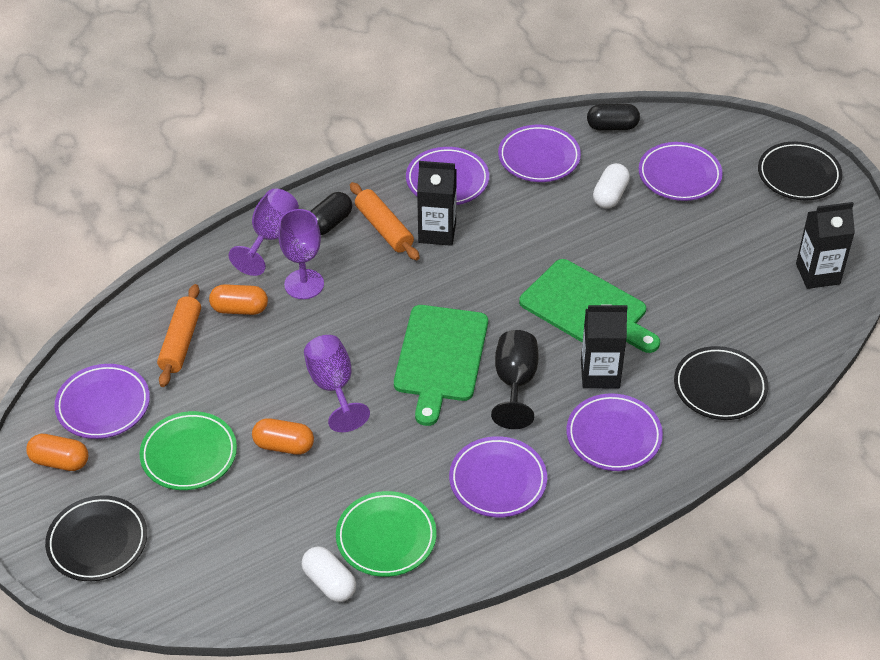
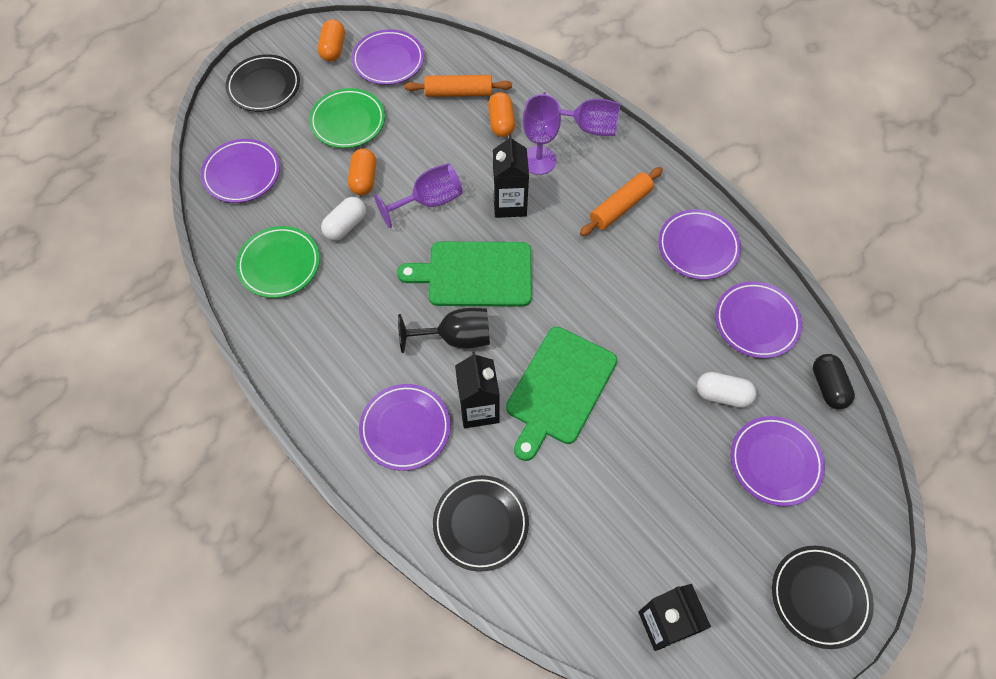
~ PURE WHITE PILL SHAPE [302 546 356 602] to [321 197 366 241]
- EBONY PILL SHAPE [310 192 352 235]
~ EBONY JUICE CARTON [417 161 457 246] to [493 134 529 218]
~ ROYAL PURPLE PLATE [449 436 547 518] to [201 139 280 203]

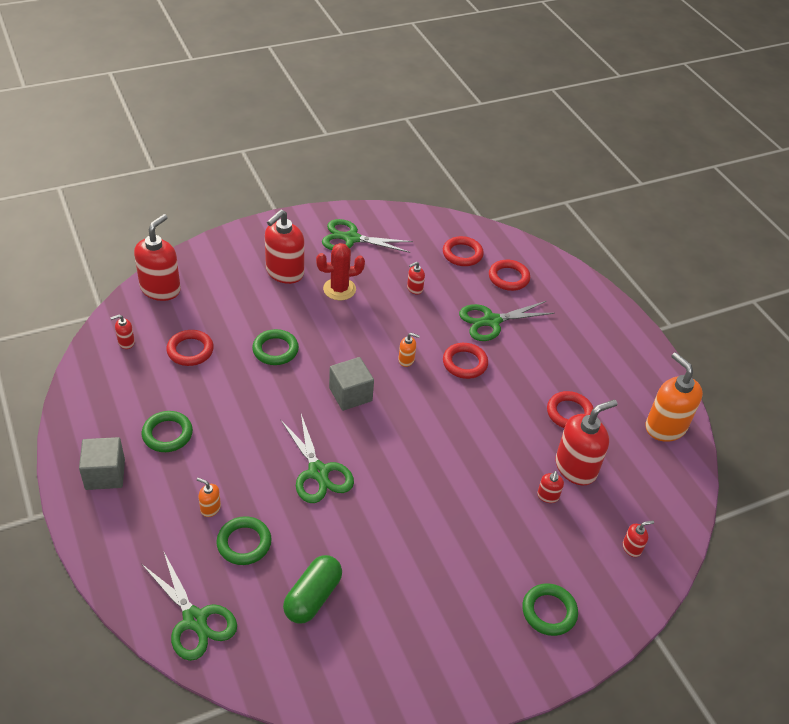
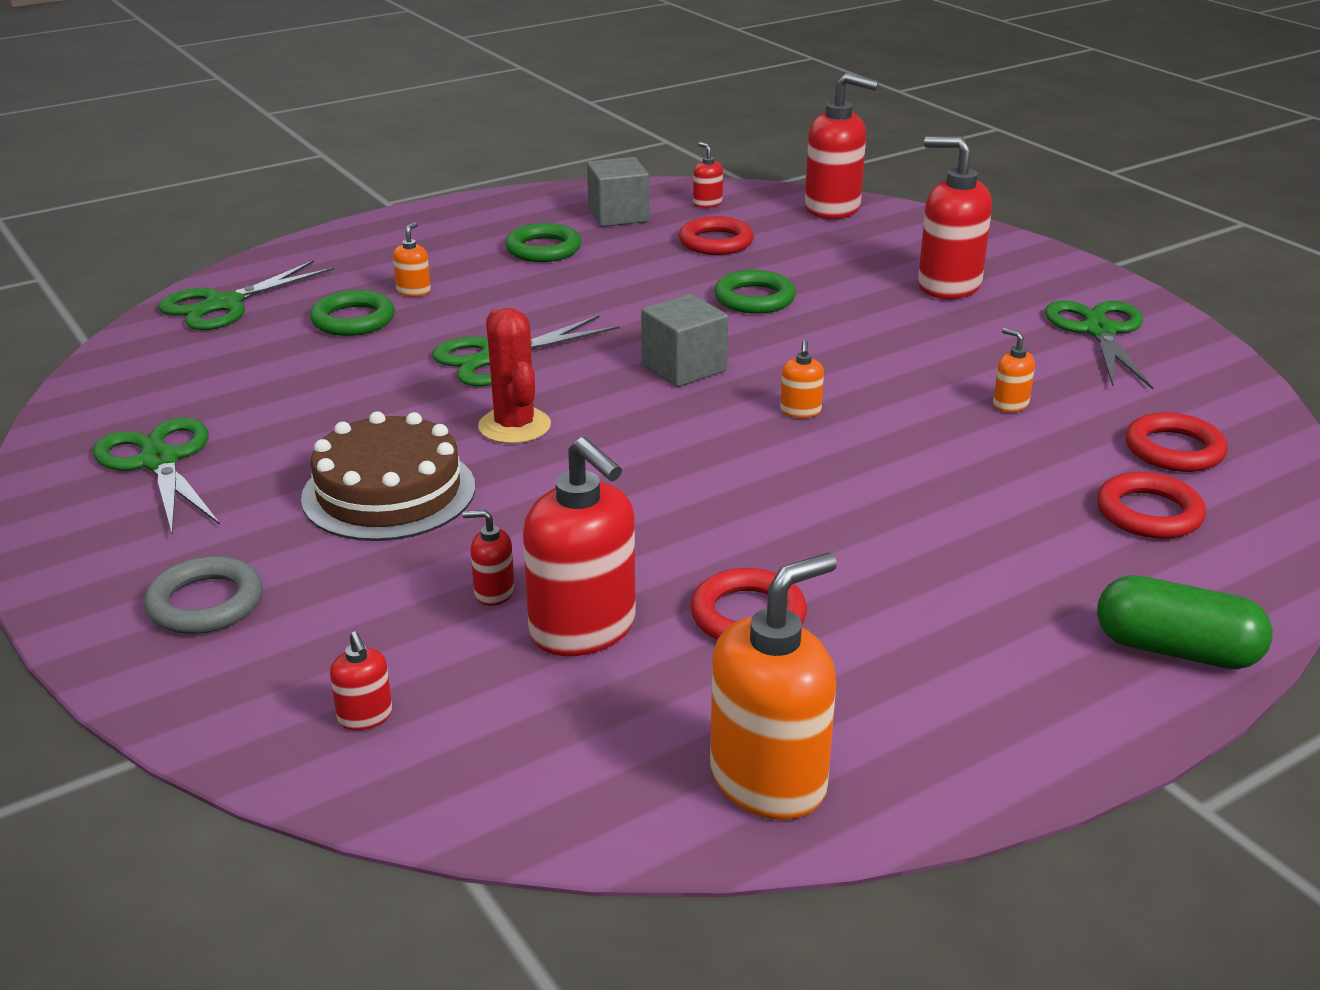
~ GRAY CUBE [79 437 125 490] to [587 157 649 227]
~ LEAF-GREEN PILL SHAPE [283 555 342 624] to [1097 575 1273 669]
~ SCARLET CACTUS [316 243 365 300] to [478 308 551 444]
~ SCARLET SOAP PUMP [407 262 425 294] to ORANGE-COLOURED SOAP PUMP [993 328 1035 412]
- SCARLET TORUS [443 343 488 379]
~ LEAF-GREEN PAIR OF SCISSORS [459 301 555 341] to [93 417 220 533]
~ LEAF-GREEN TORUS [522 583 578 636] to GRAY TORUS [144 556 263 634]
+ RUSSET GATEAU [301 411 475 541]

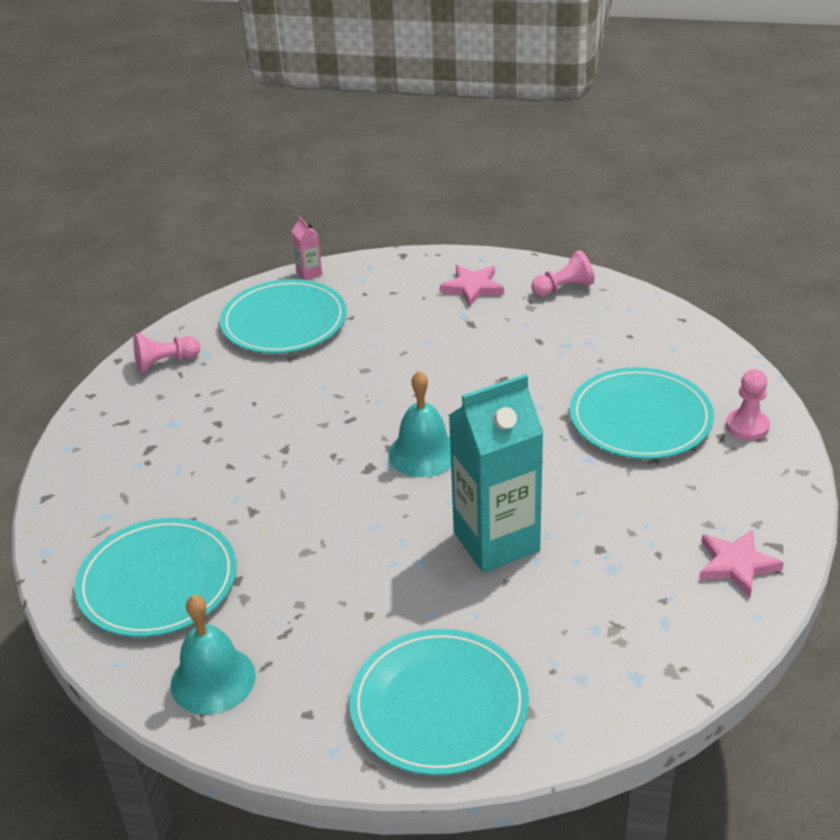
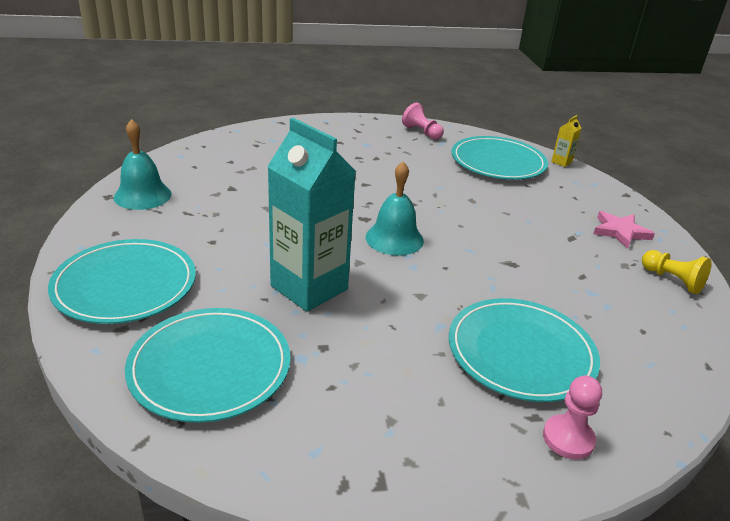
~ TURQUOISE PLATE [75 518 237 637] to [125 308 291 423]
~ PINK JUICE CARTON [291 216 322 280] to YELLOW JUICE CARTON [551 115 581 167]
~ PINK CHESS PAWN [531 250 595 297] to YELLOW CHESS PAWN [642 250 711 294]
- PINK FIVE-POINTED STAR [699 529 784 597]

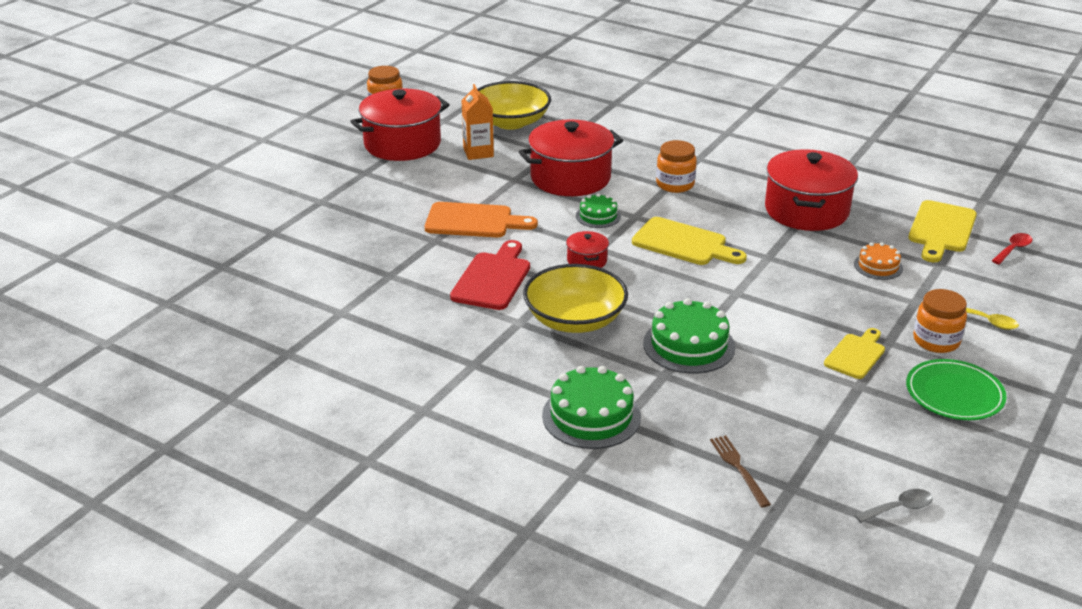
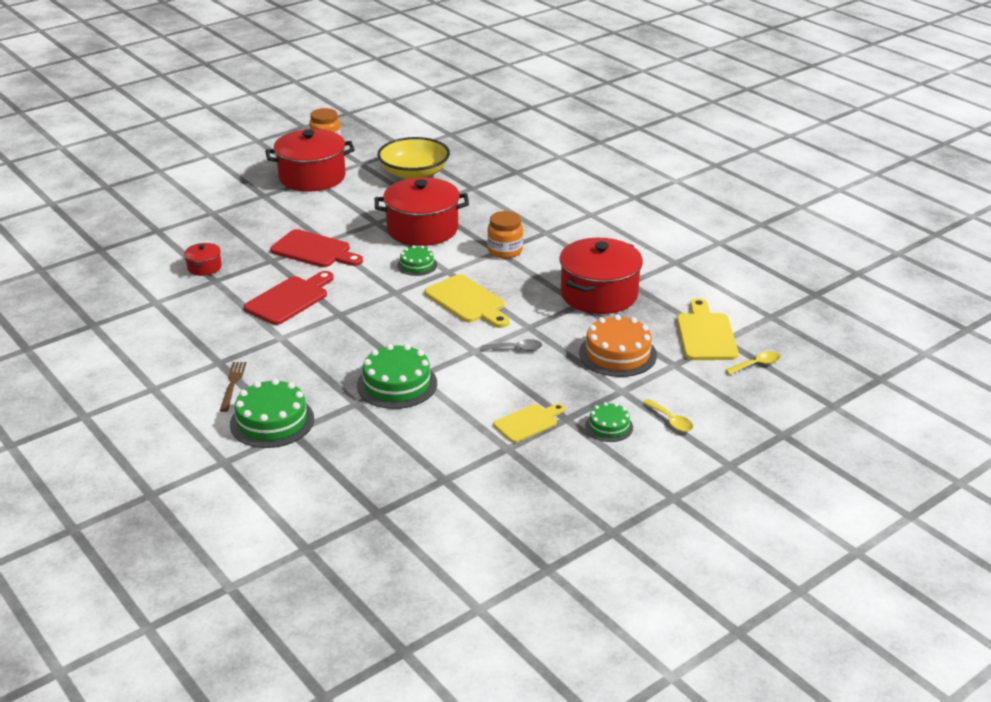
~ ORANGE-COLOURED CHOPPING BOARD [425 202 538 237] to SCARLET CHOPPING BOARD [270 229 363 267]
- ORANGE-COLOURED JUICE CARTON [461 84 494 160]
- YELLOW DEEP DISH [523 264 628 333]
~ SCARLET POT [566 231 609 268] to [184 243 222 276]
~ RUSSET FORK [710 435 771 508] to [220 362 246 412]
~ ORANGE-COLOURED GATEAU [854 242 903 280] = [579 314 657 377] x1.75
~ GRAY TEASPOON [855 489 933 523] to [482 339 542 351]
- LEAF-GREEN PLATE [906 359 1007 420]
~ YELLOW CHOPPING BOARD [908 200 977 262] = [677 298 739 360] 135 degrees clockwise
~ ORANGE-COLOURED JAM JAR [913 289 967 353] to LEAF-GREEN GATEAU [585 402 633 442]
~ SCARLET TEASPOON [992 233 1033 264] to YELLOW TEASPOON [725 351 780 375]

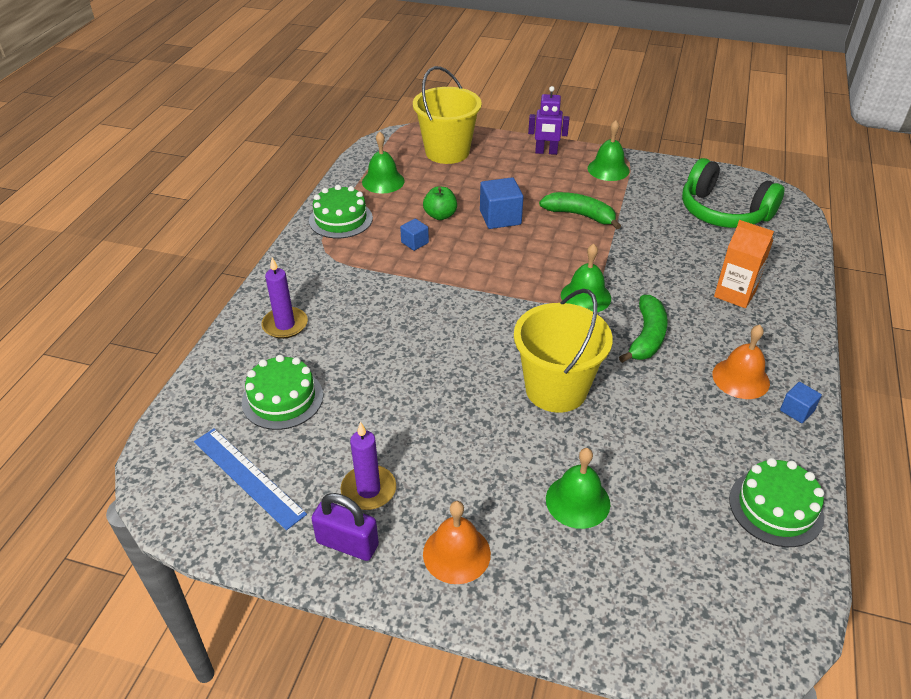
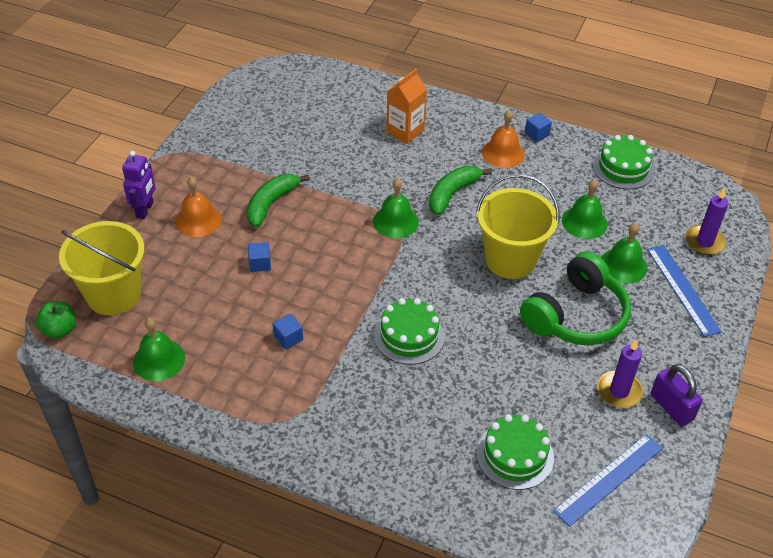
~ ROYAL PURPLE WAX CANDLE [261 257 308 339] to [685 188 729 255]
~ LEAF-GREEN GATEAU [309 185 373 239] to [374 298 445 365]
~ ROYAL PURPLE LOCK [311 493 379 561] = [651 364 702 426] 60 degrees counterclockwise
~ LEAF-GREEN APPLE [423 186 457 220] to [36 301 76 339]
~ ORANGE-COLOURED HAND BELL [423 501 491 584] to [175 177 222 237]
~ COBALT CUBE [480 177 523 229] = [248 242 271 272] x0.56
~ LEAF-GREEN HAND BELL [588 120 630 181] to [562 179 608 239]
~ LEAF-GREEN BANANA FRUIT [619 295 668 363] = [429 166 492 215] 75 degrees counterclockwise
~ LEAF-GREEN OVER-EAR HEADPHONES [682 158 785 228] to [520 251 631 345]
+ COBALT STRAIGHTEDGE [647 245 722 337]

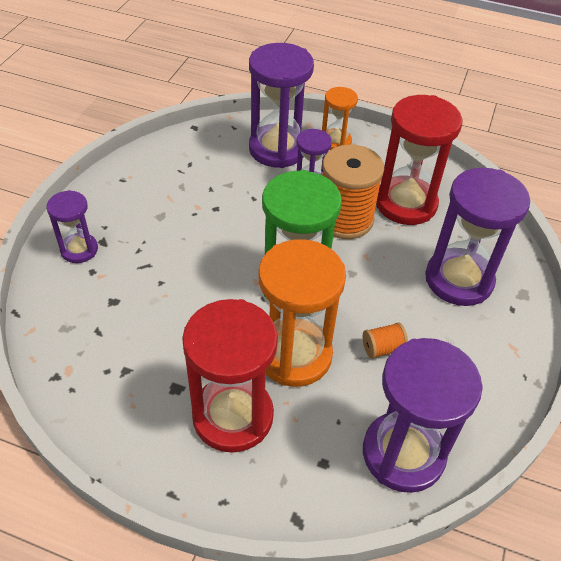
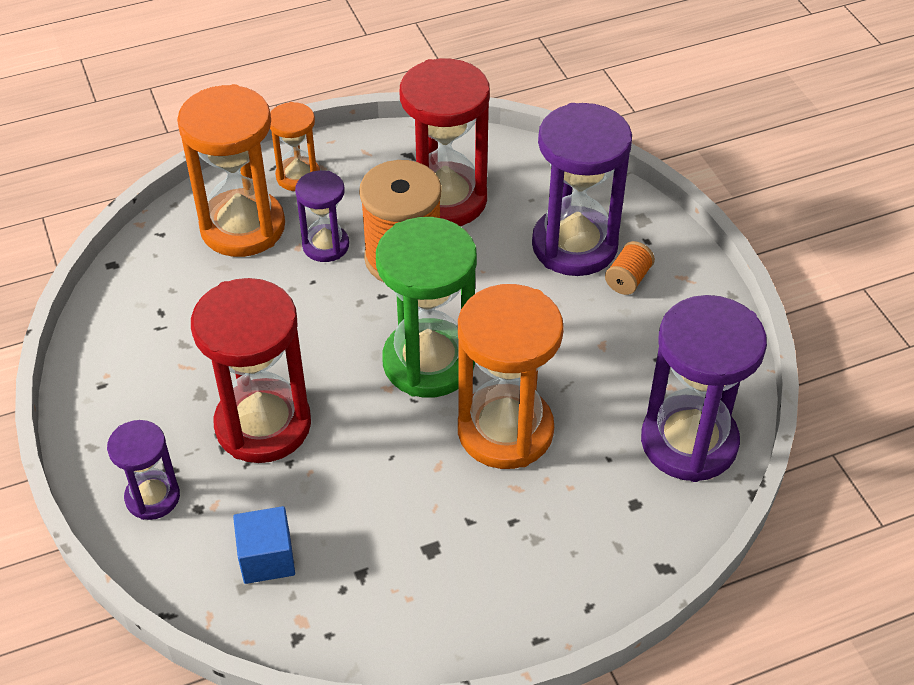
~ SCARLET HOURGLASS [182 299 278 453] to [191 278 311 463]
~ ROYAL PURPLE HOURGLASS [249 43 314 168] to ORANGE-COLOURED HOURGLASS [177 84 285 257]
~ ORANGE-COLOURED REEL OF THREAD [363 322 408 359] to [605 241 655 295]
+ COBALT CUBE [233 506 295 584]

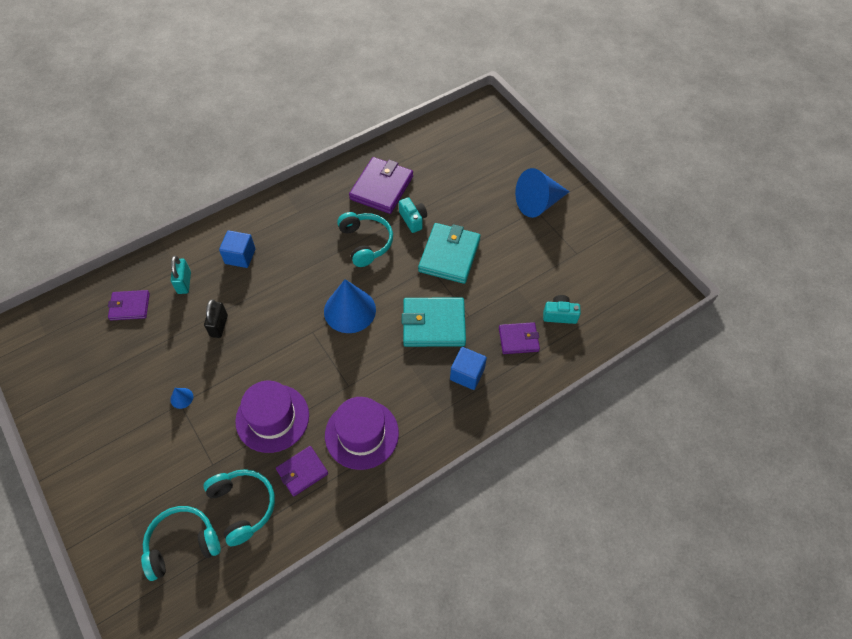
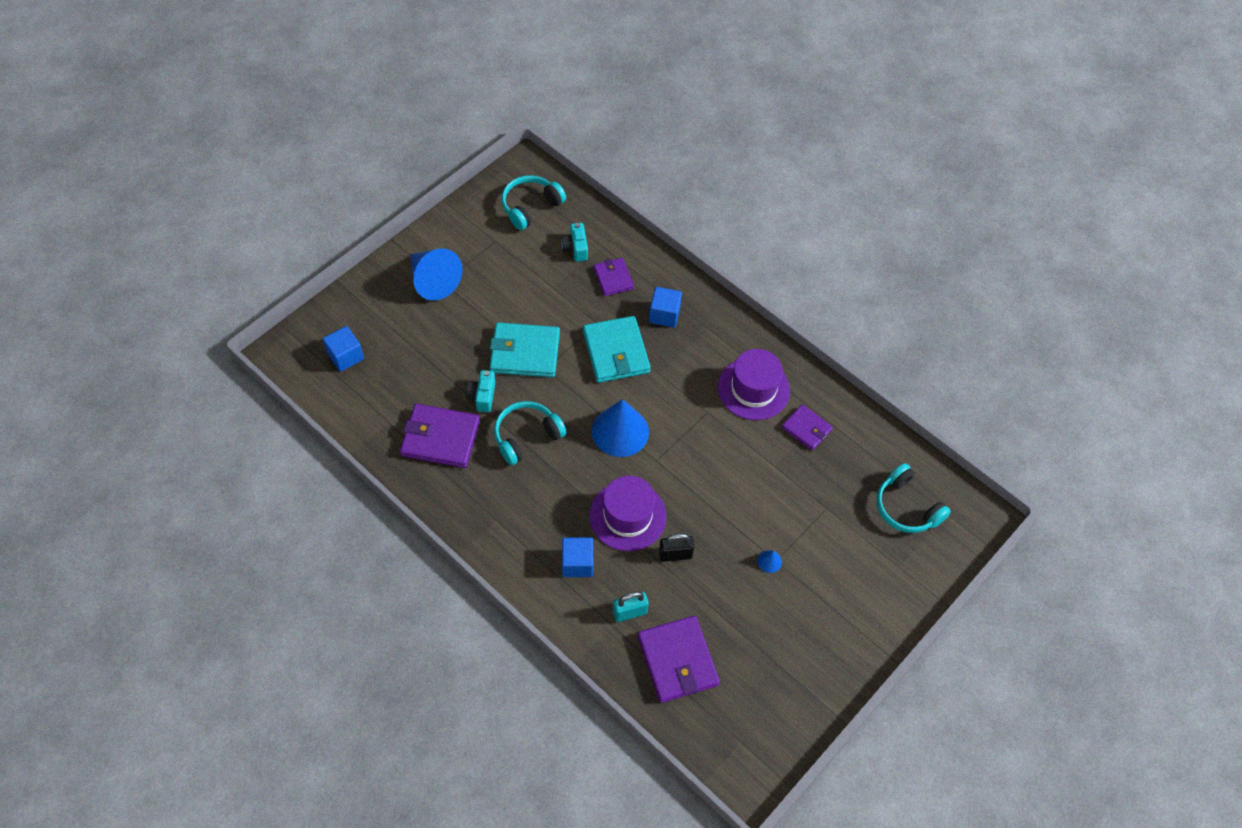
~ ROYAL PURPLE WALLET [108 290 150 320] = [638 616 720 703] x1.68
~ TURQUOISE OVER-EAR HEADPHONES [203 469 275 546] to [501 175 566 230]
~ ROYAL PURPLE TOP HAT [235 381 309 453] to [589 476 667 551]
~ TURQUOISE PHOTO CAMERA [399 197 427 233] = [466 370 496 412] 45 degrees counterclockwise
+ COBALT CUBE [323 326 364 372]

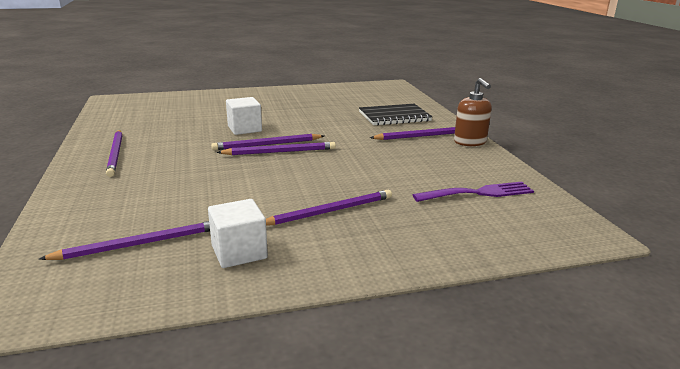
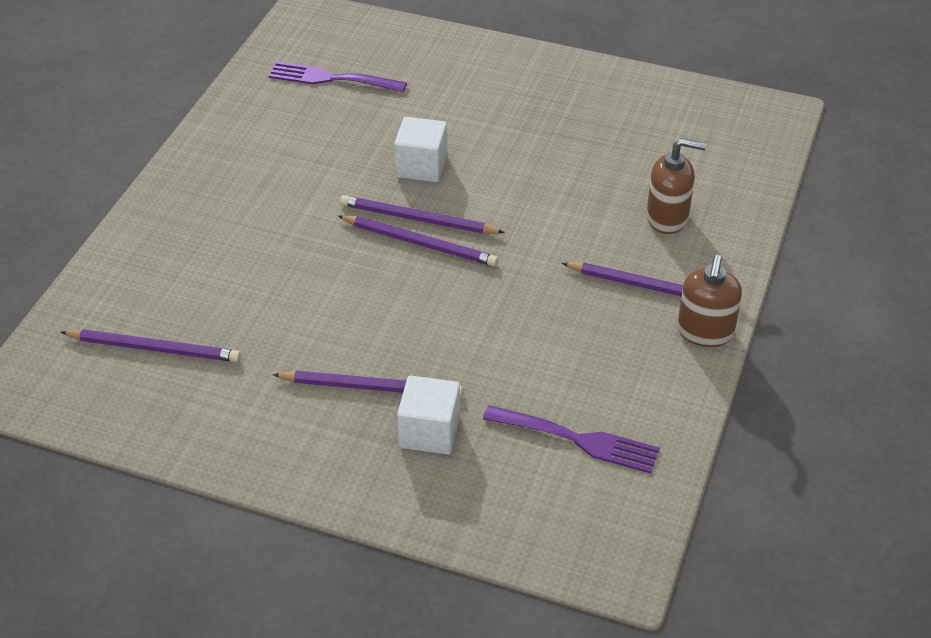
- ROYAL PURPLE PENCIL [106 130 122 177]
~ PURE WHITE CUBE [208 199 268 268] to [397 375 460 455]
~ EBONY NOTEPAD [359 104 432 126] to RUSSET SOAP PUMP [647 138 706 234]
+ ROYAL PURPLE FORK [268 61 407 92]

